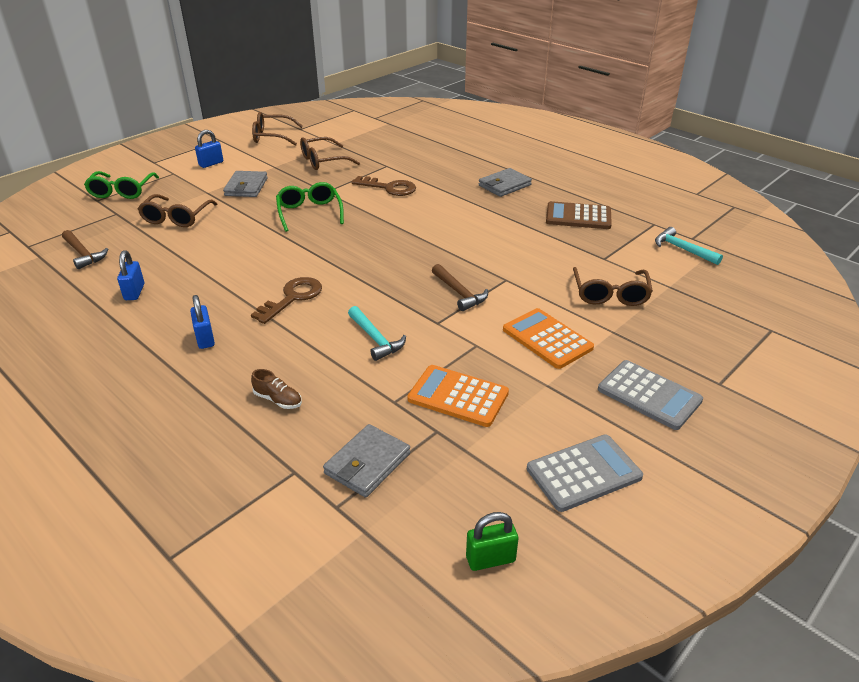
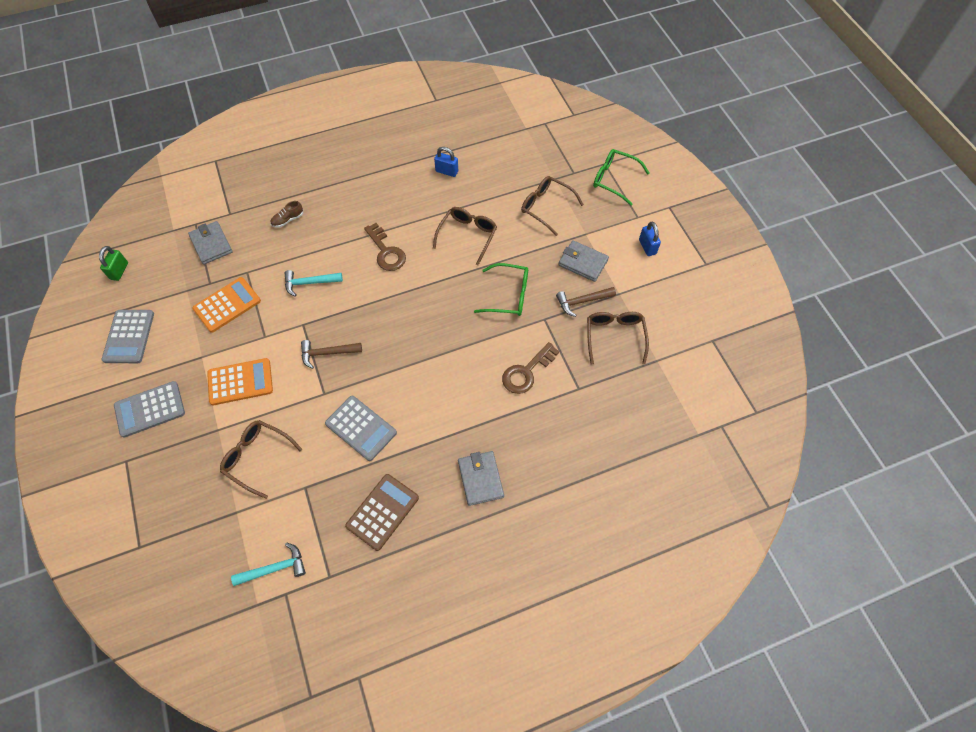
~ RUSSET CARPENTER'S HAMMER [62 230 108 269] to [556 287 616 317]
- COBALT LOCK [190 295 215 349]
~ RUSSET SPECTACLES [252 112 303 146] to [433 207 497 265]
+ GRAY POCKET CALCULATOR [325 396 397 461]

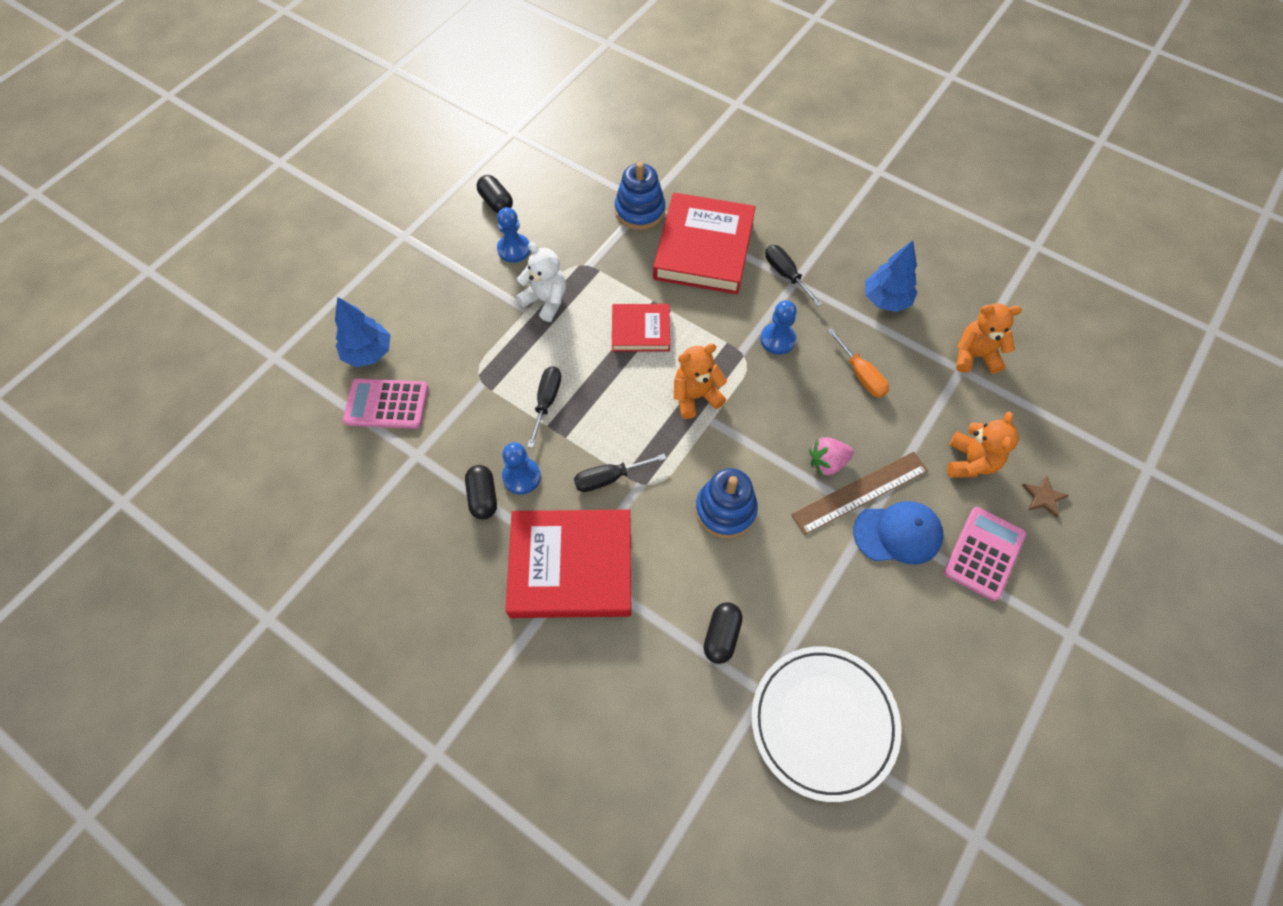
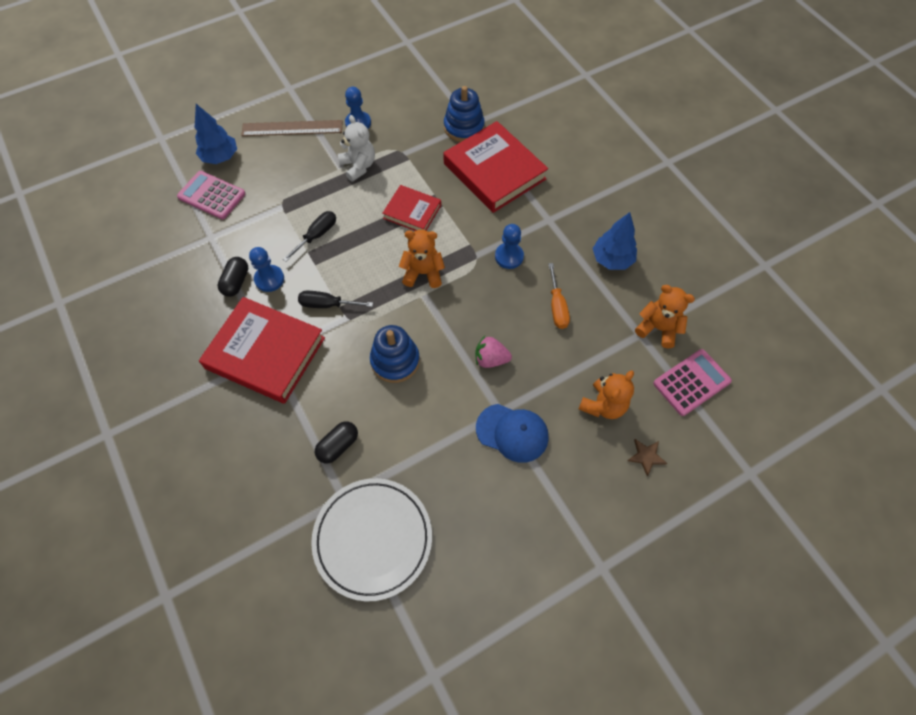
- EBONY PILL SHAPE [477 175 513 213]
~ SCARLET BOOK [653 193 756 294] = [443 121 548 213] 75 degrees counterclockwise
- EBONY SCREWDRIVER [765 245 822 307]
~ RUSSET STRAIGHTEDGE [791 452 928 535] to [241 120 342 136]
~ PINK POCKET CALCULATOR [944 507 1026 601] to [653 349 732 416]

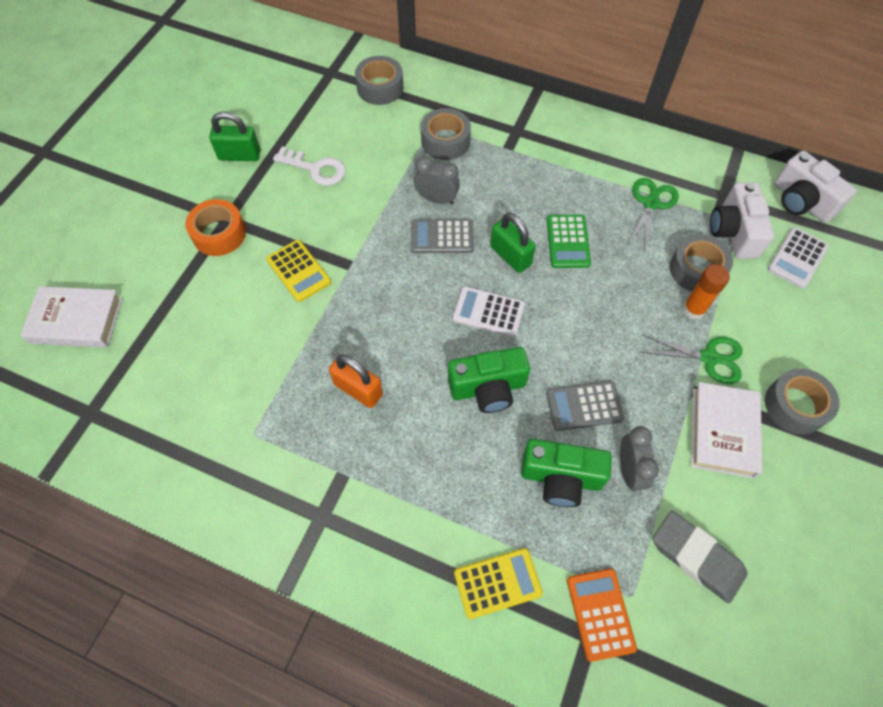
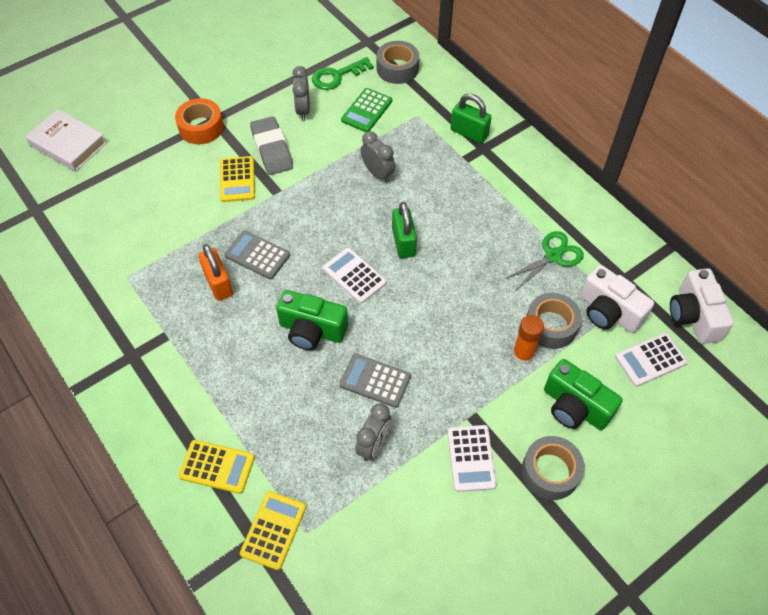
~ LEAF-GREEN LOCK [209 111 260 161] to [451 94 492 143]
~ PURE WHITE LATCHKEY [273 146 346 186] to GRAY BEDSIDE CLOCK [292 66 310 120]
~ GRAY POCKET CALCULATOR [411 219 474 253] to [224 230 290 280]
- GRAY TAPE [421 108 471 160]
~ LEAF-GREEN PHOTO CAMERA [521 439 612 507] to [544 359 623 430]
~ LEAF-GREEN POCKET CALCULATOR [547 215 591 268] to [341 88 392 132]
~ ORANGE-COLOURED POCKET CALCULATOR [567 569 637 662] to YELLOW POCKET CALCULATOR [240 491 306 570]
- LEAF-GREEN PAIR OF SCISSORS [642 335 742 384]
~ GRAY GUM ERASER [653 511 747 603] to [250 116 293 175]
~ PURE WHITE BOOK [691 382 762 478] to PURE WHITE POCKET CALCULATOR [447 425 497 492]
~ PURE WHITE PHOTO CAMERA [710 182 774 259] = [581 265 654 333] 75 degrees counterclockwise
+ LEAF-GREEN LATCHKEY [312 57 374 90]

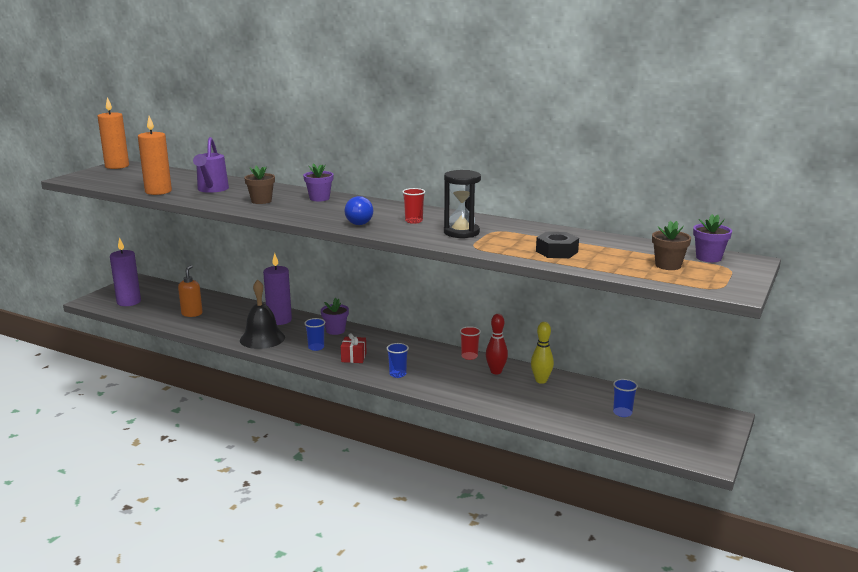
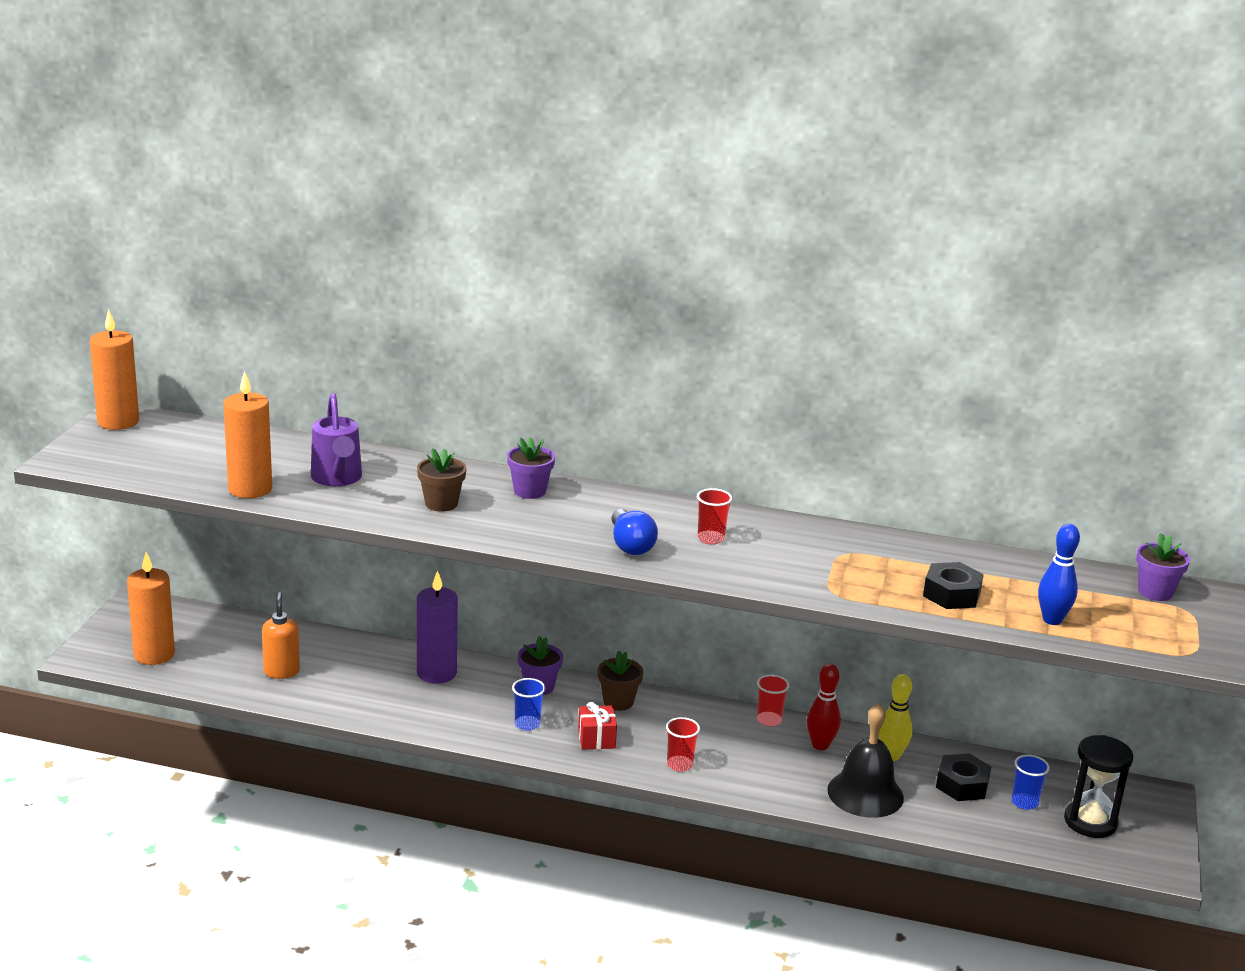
~ ROYAL PURPLE WAX CANDLE [110 238 141 306] to ORANGE-COLOURED WAX CANDLE [127 552 175 665]
~ EBONY HAND BELL [240 280 285 349] to [827 703 904 818]
~ COBALT BEAKER [386 343 409 378] to SCARLET BEAKER [666 717 700 772]
~ EBONY HOURGLASS [444 170 481 238] to [1064 735 1133 838]
~ RUSSET POTTED PLANT [652 221 691 270] to [598 651 643 711]
+ EBONY NUT [936 753 991 801]
+ COBALT TENPIN [1038 524 1080 625]

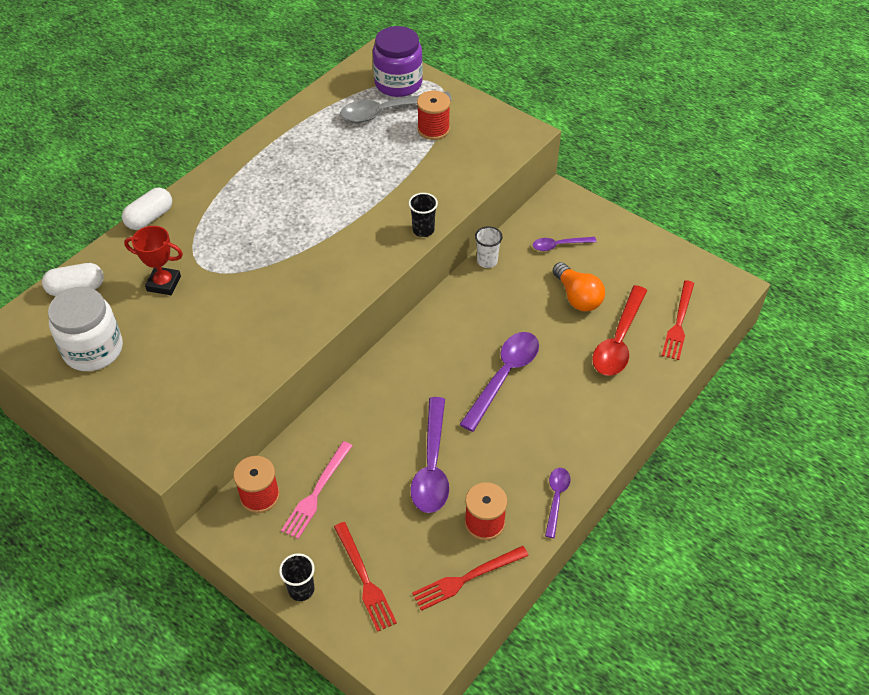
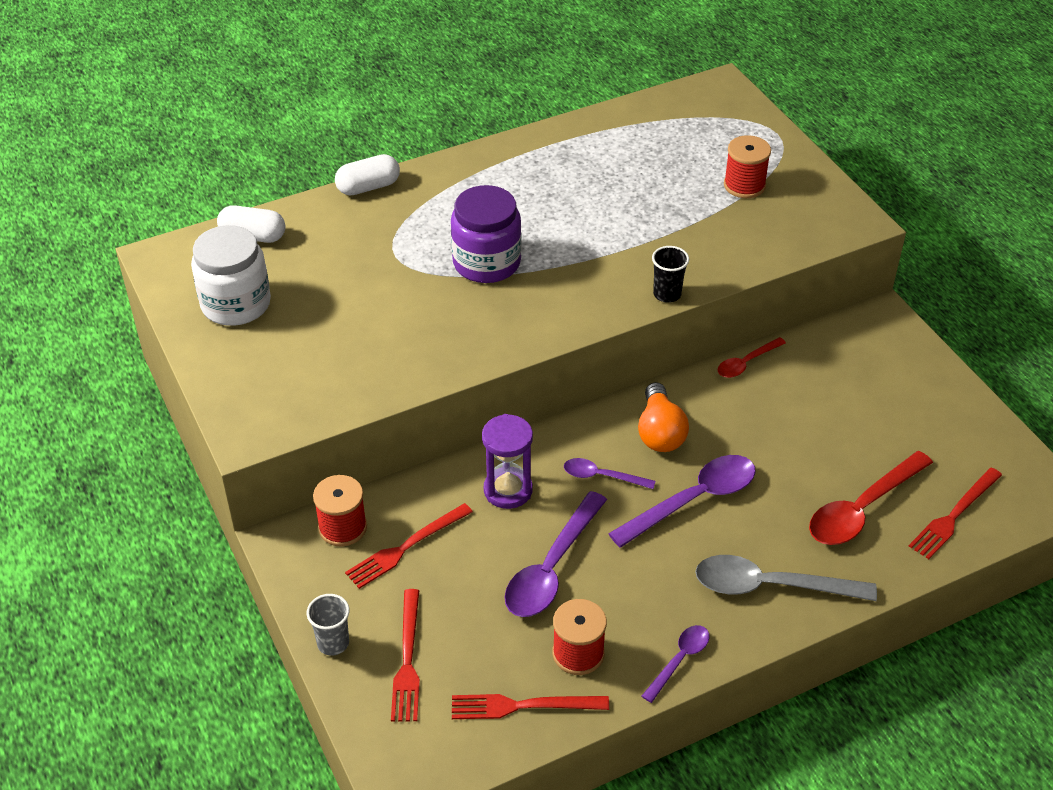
- SCARLET AWARD CUP [124 226 183 295]
~ EBONY BEAKER [279 553 315 601] to GRAY BEAKER [306 594 350 656]
~ PINK FORK [281 441 352 539] to SCARLET FORK [345 503 473 589]
~ GRAY TEASPOON [340 92 452 122] to [695 555 877 601]
~ ROYAL PURPLE JAM JAR [373 26 423 97] to [451 185 522 283]
~ PURE WHITE BEAKER [475 226 503 268] to SCARLET TEASPOON [717 337 786 378]
~ ROYAL PURPLE TEASPOON [533 237 597 251] to [564 458 655 489]
~ ORANGE-COLOURED LIGHTBULB [553 262 605 312] to [638 382 689 452]
+ ROYAL PURPLE HOURGLASS [482 414 533 509]

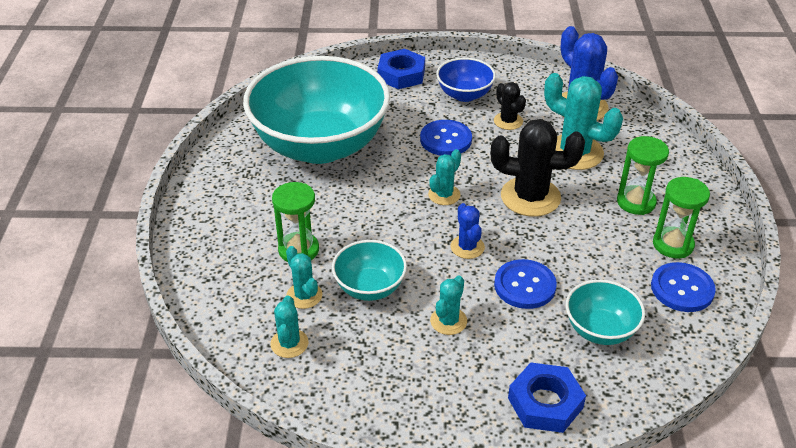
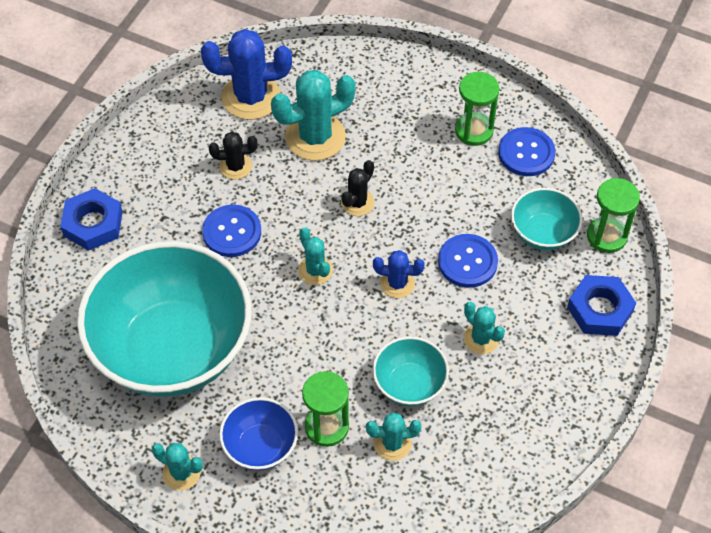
~ TURQUOISE CACTUS [270 296 309 358] to [152 443 203 491]
~ COBALT DEEP DISH [436 58 496 102] to [219 397 298 471]
~ EBONY CACTUS [491 119 585 217] = [341 160 375 216] x0.54
~ LEAF-GREEN HOURGLASS [617 136 669 215] to [587 178 640 253]

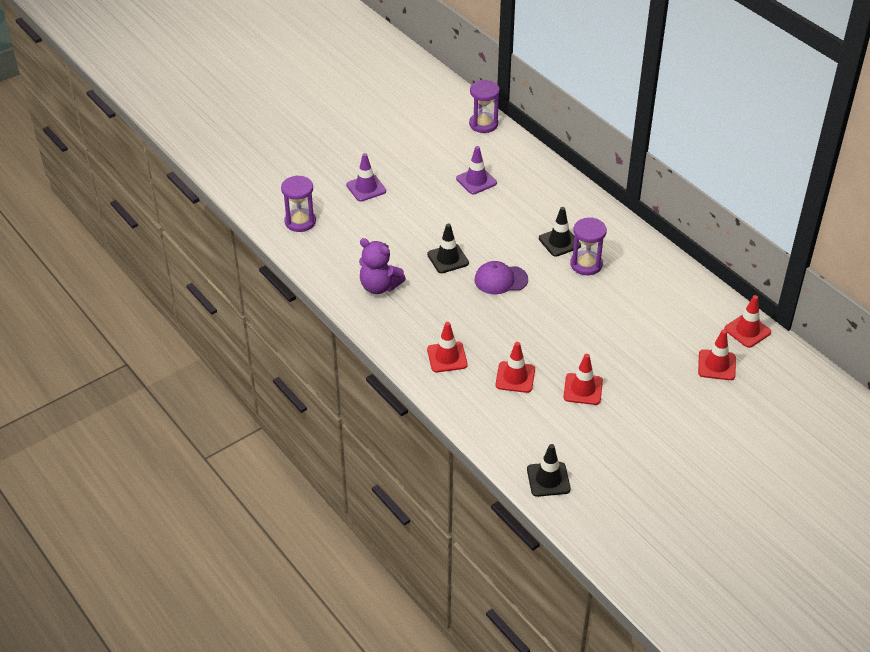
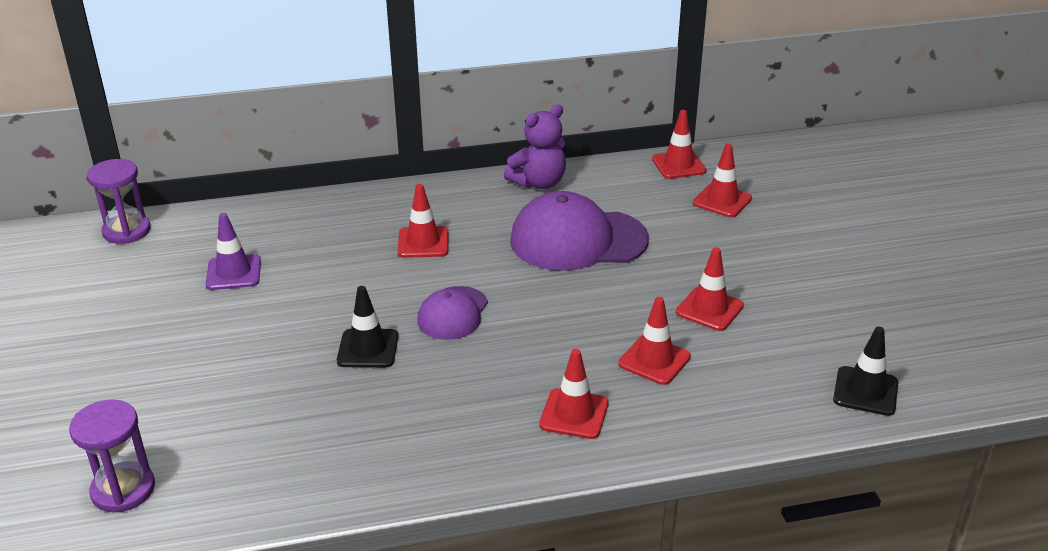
- ROYAL PURPLE TRAFFIC CONE [346 153 386 202]
~ ROYAL PURPLE TEDDY [359 238 406 294] to [504 104 566 189]
~ EBONY TRAFFIC CONE [539 207 581 257] to SCARLET TRAFFIC CONE [397 184 449 258]
- ROYAL PURPLE HOURGLASS [570 217 607 275]
+ ROYAL PURPLE CAP [510 191 649 271]

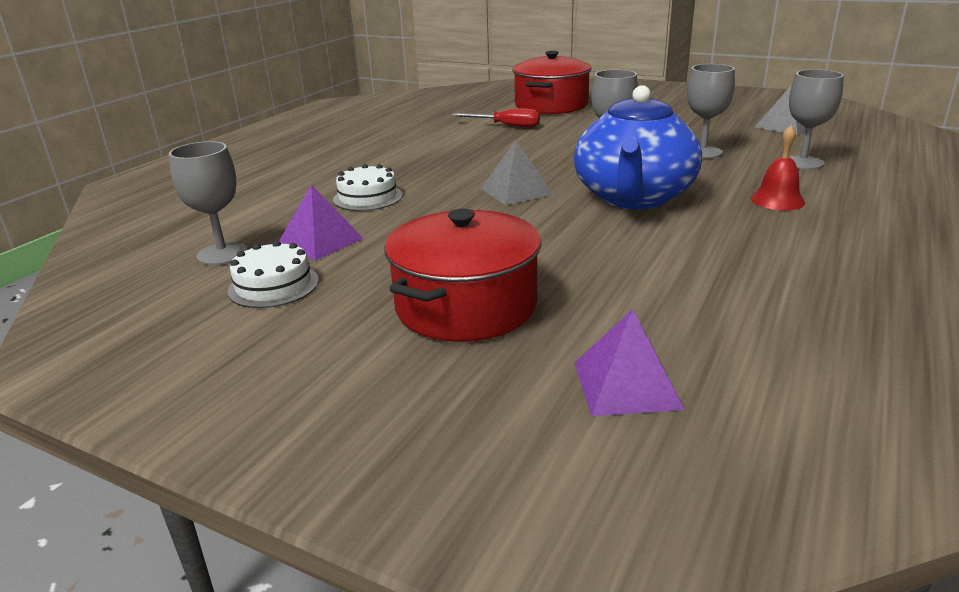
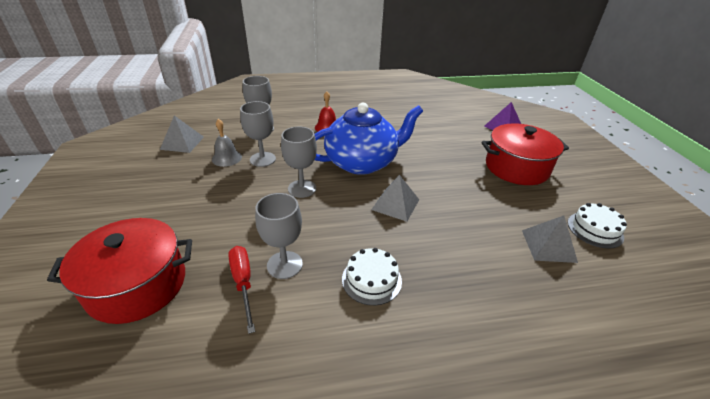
~ GRAY WINE GLASS [169 141 248 265] to [255 193 303 279]
~ ROYAL PURPLE PYRAMID SHAPE [279 185 364 261] to GRAY PYRAMID SHAPE [522 216 578 263]
~ PURE WHITE GATEAU [333 164 402 211] to [342 248 402 305]
+ GRAY HAND BELL [212 119 242 167]

